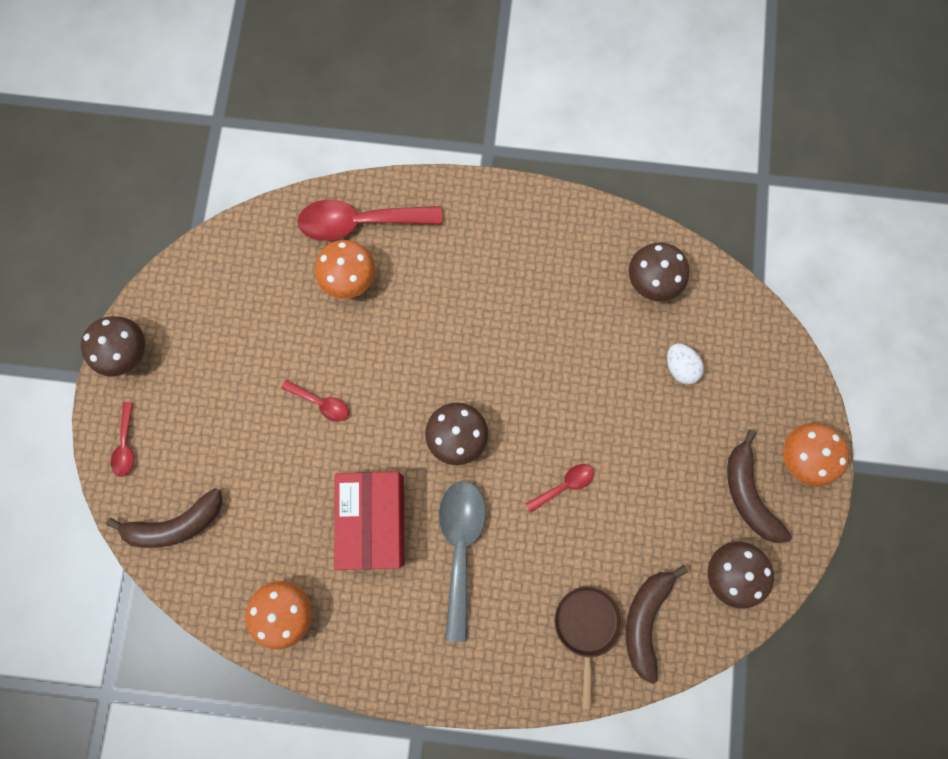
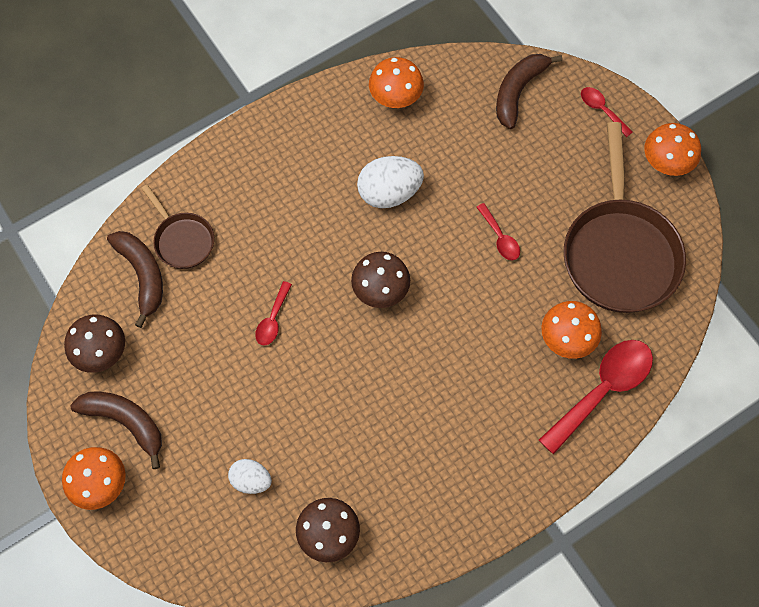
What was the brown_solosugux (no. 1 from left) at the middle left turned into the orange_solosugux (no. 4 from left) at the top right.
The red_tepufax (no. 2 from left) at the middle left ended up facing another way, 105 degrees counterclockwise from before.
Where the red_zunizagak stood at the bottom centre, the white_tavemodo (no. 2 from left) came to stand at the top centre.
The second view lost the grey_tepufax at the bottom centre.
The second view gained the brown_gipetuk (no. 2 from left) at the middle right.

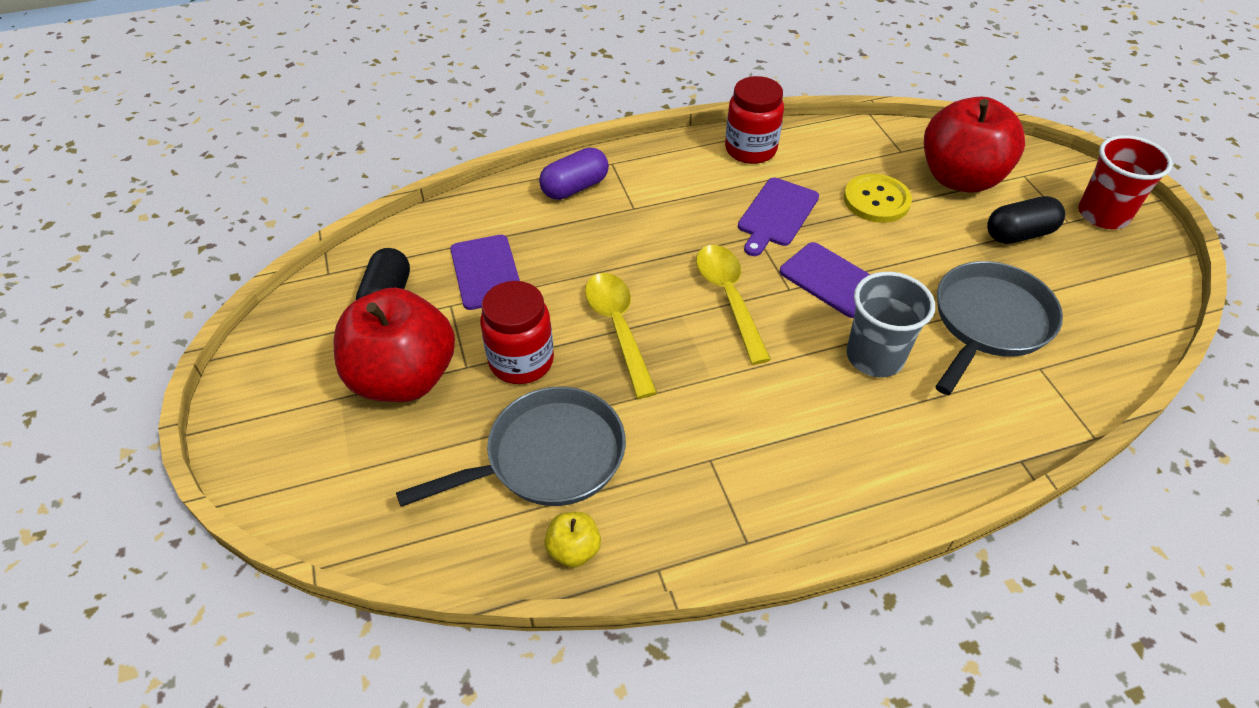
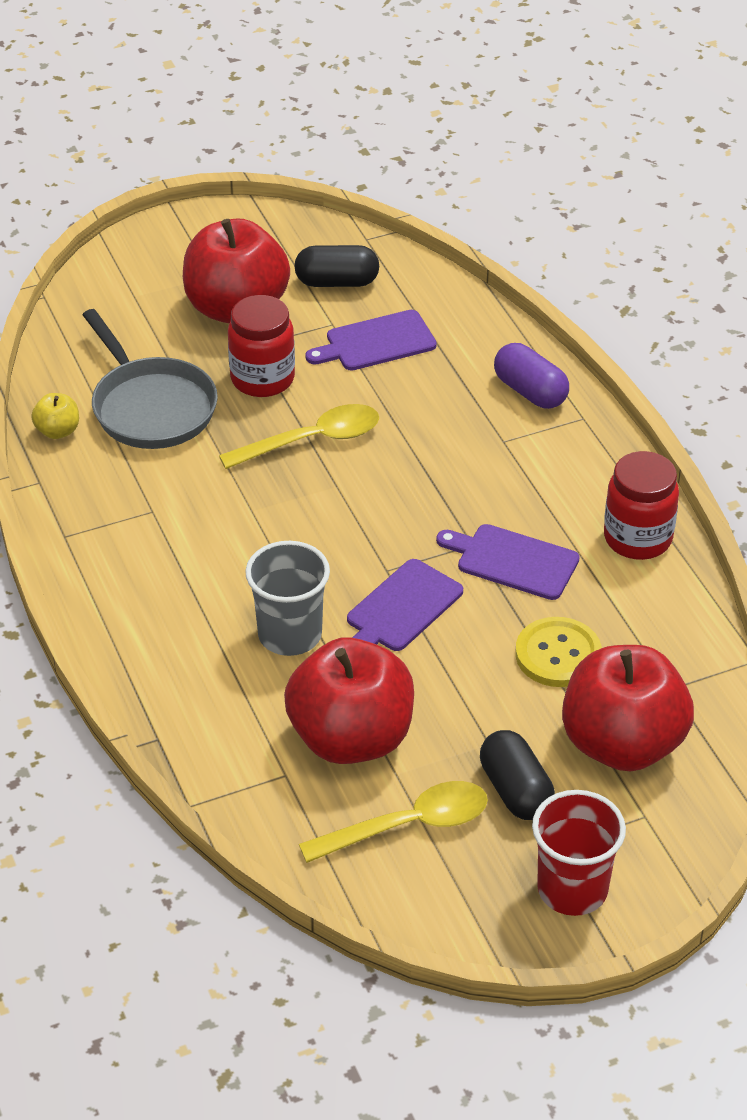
The yellow_tepufax (no. 2 from left) ended up elsewhere, having gone from the centre to the bottom centre.
Where the grey_gipetuk (no. 2 from left) stood at the middle right, the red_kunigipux (no. 2 from left) came to stand at the centre.

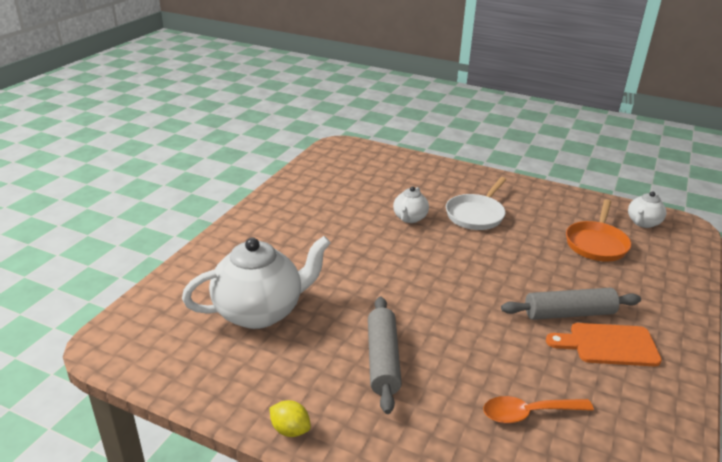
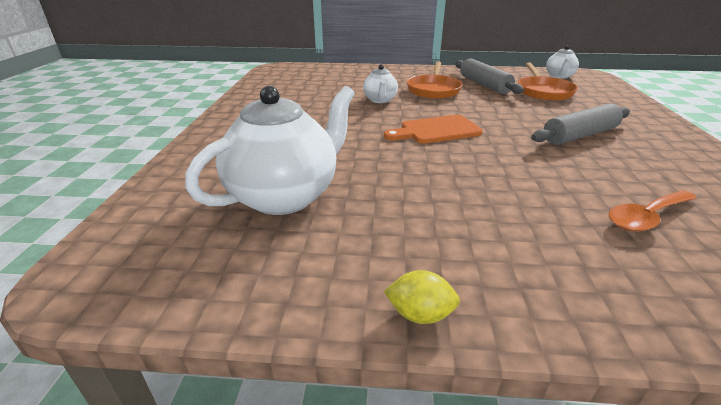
What was the white_gipetuk at the centre turned into the orange_gipetuk (no. 1 from left) at the top centre.
The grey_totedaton (no. 1 from left) ended up elsewhere, having gone from the bottom centre to the top right.
The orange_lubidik ended up elsewhere, having gone from the bottom right to the top centre.

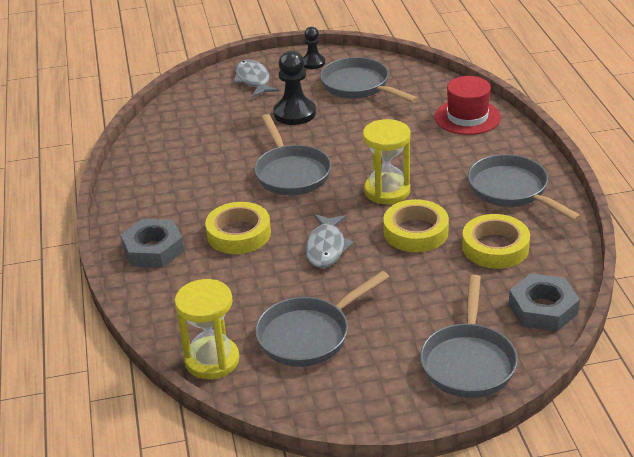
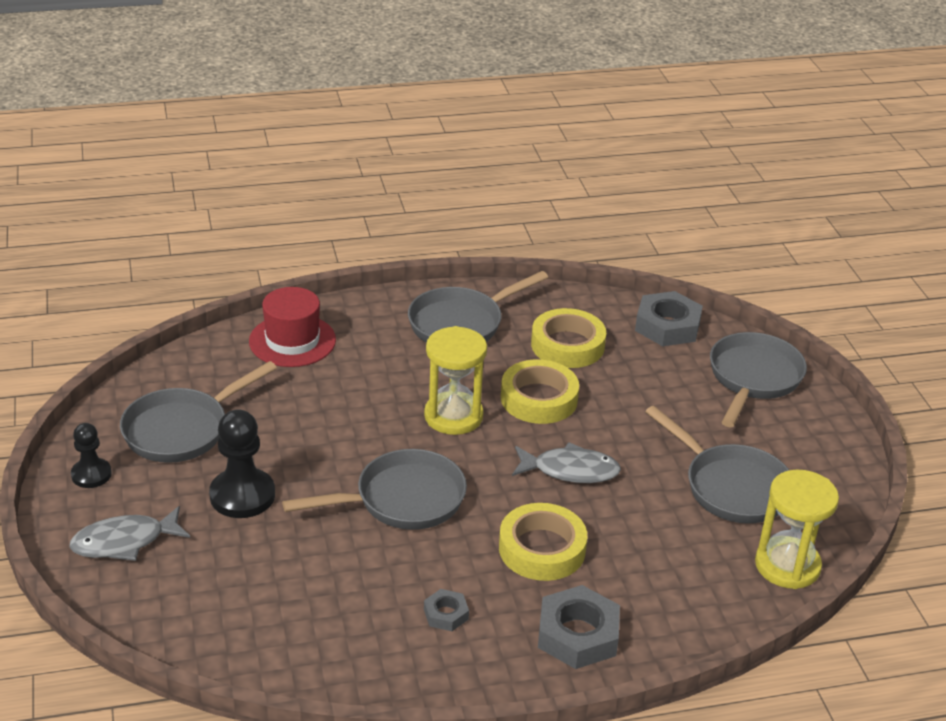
The grey_gipetuk (no. 4 from left in the first image) at the bottom right ended up facing another way, 75 degrees counterclockwise from before.
The second view gained the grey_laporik (no. 1 from left) at the bottom centre.

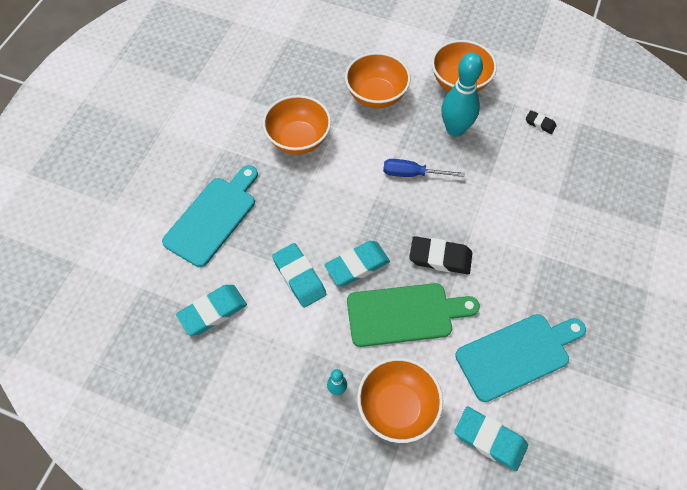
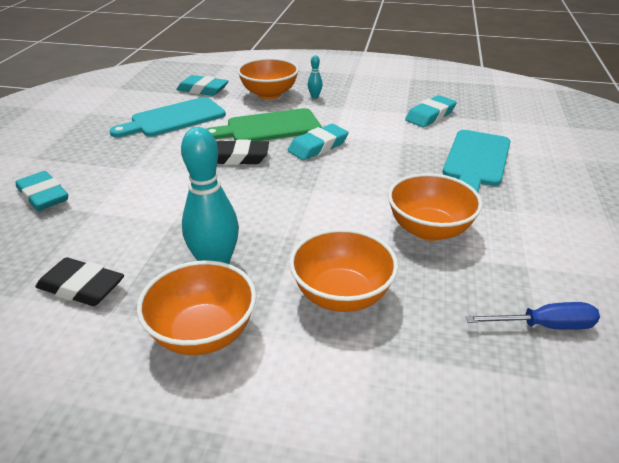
The size of the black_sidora (no. 2 from left in the first image) at the top right changed by a factor of 1.84.
The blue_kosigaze ended up elsewhere, having gone from the centre to the bottom right.
The turquoise_sidora (no. 2 from left in the first image) ended up elsewhere, having gone from the centre to the middle left.

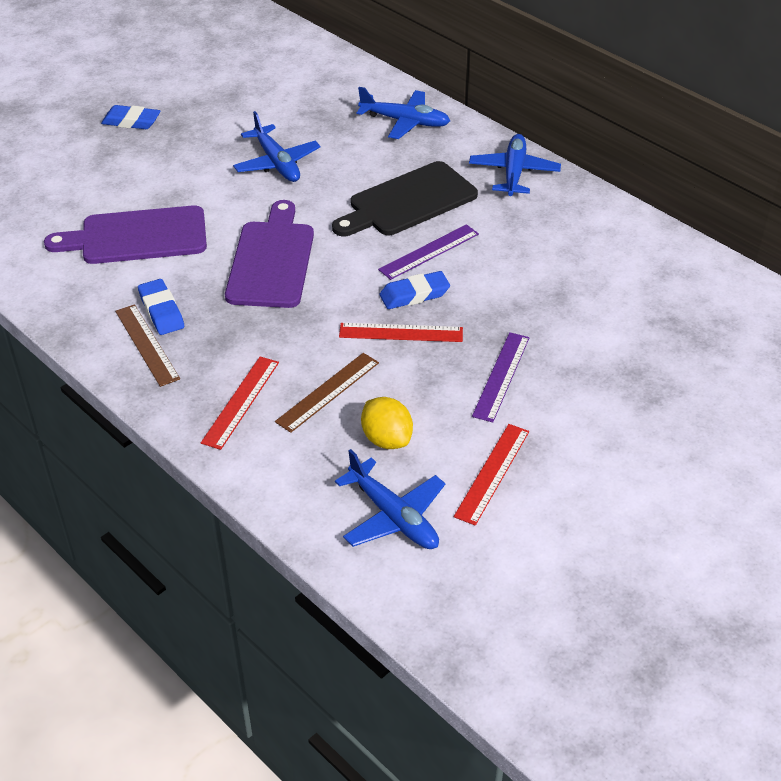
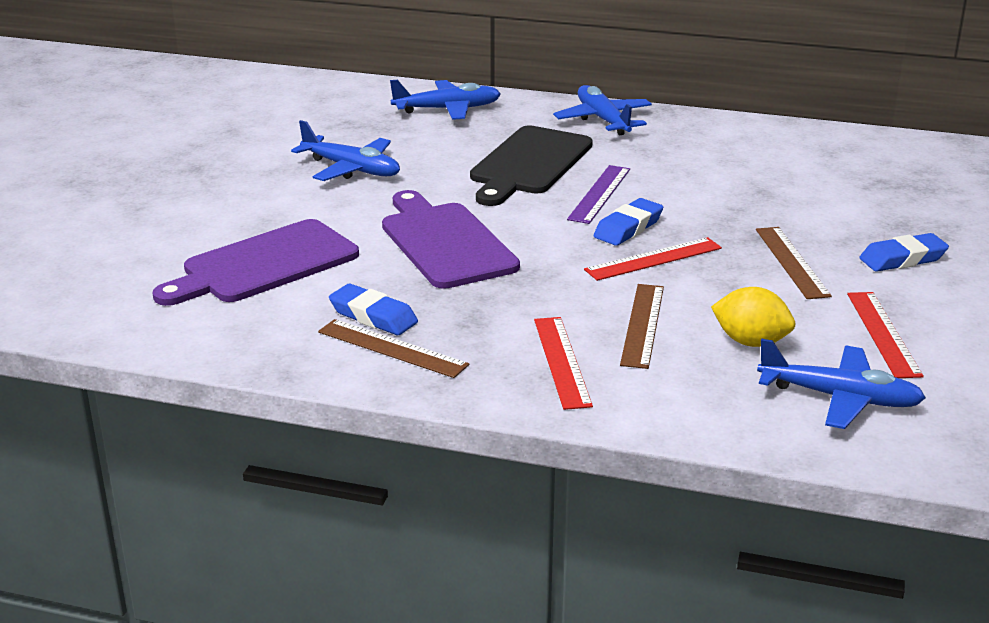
The blue_sidora (no. 1 from left in the first image) ended up elsewhere, having gone from the top left to the middle right.
What was the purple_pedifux (no. 2 from left) at the centre turned into the brown_pedifux (no. 3 from left) at the middle right.

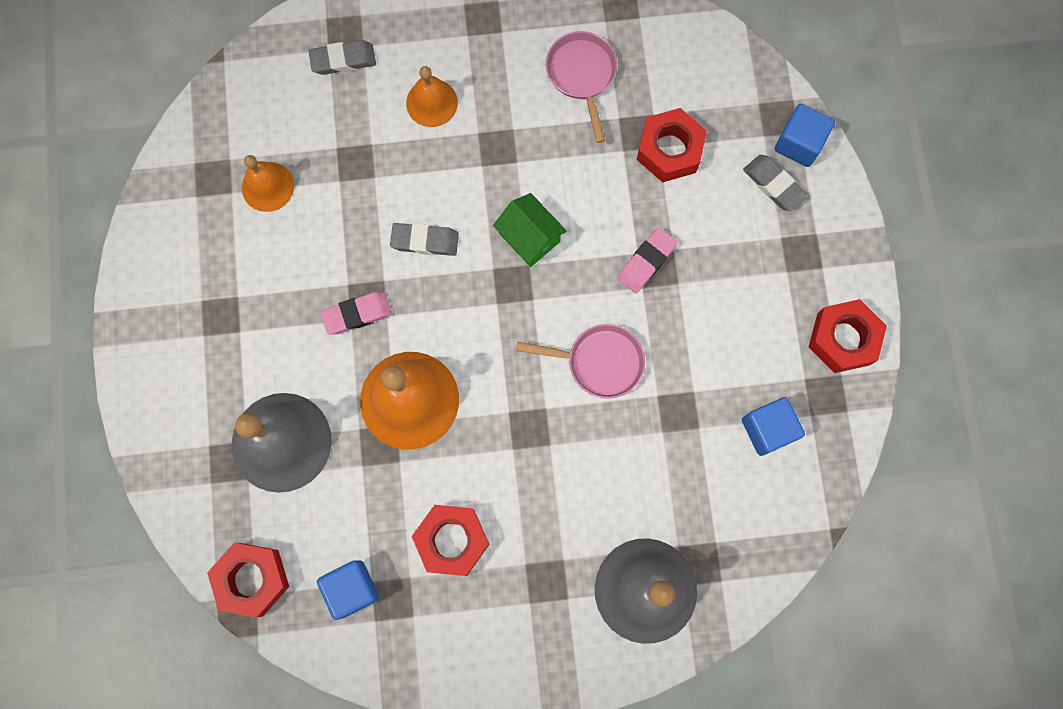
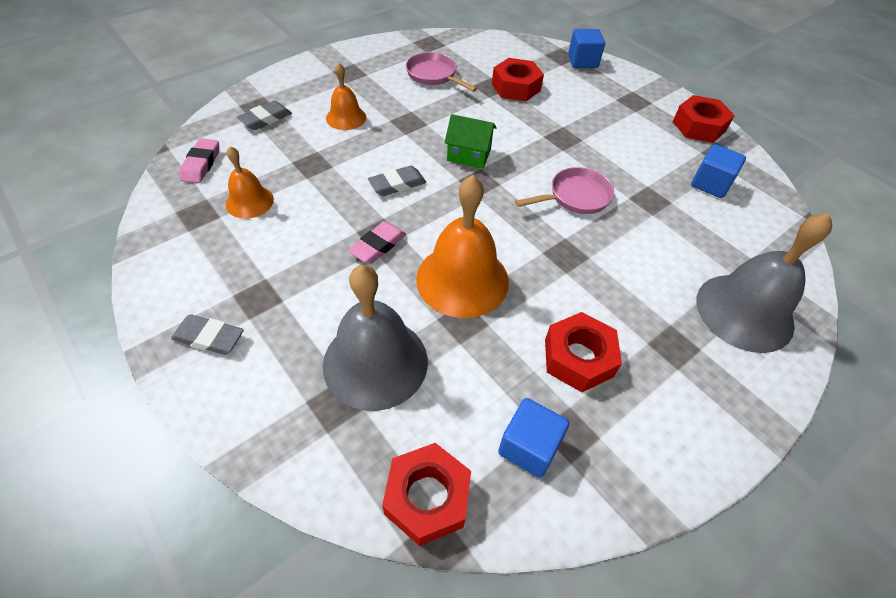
The grey_sidora (no. 3 from left in the first image) ended up elsewhere, having gone from the top right to the middle left.
The pink_sidora (no. 2 from left in the first image) ended up elsewhere, having gone from the centre to the top left.

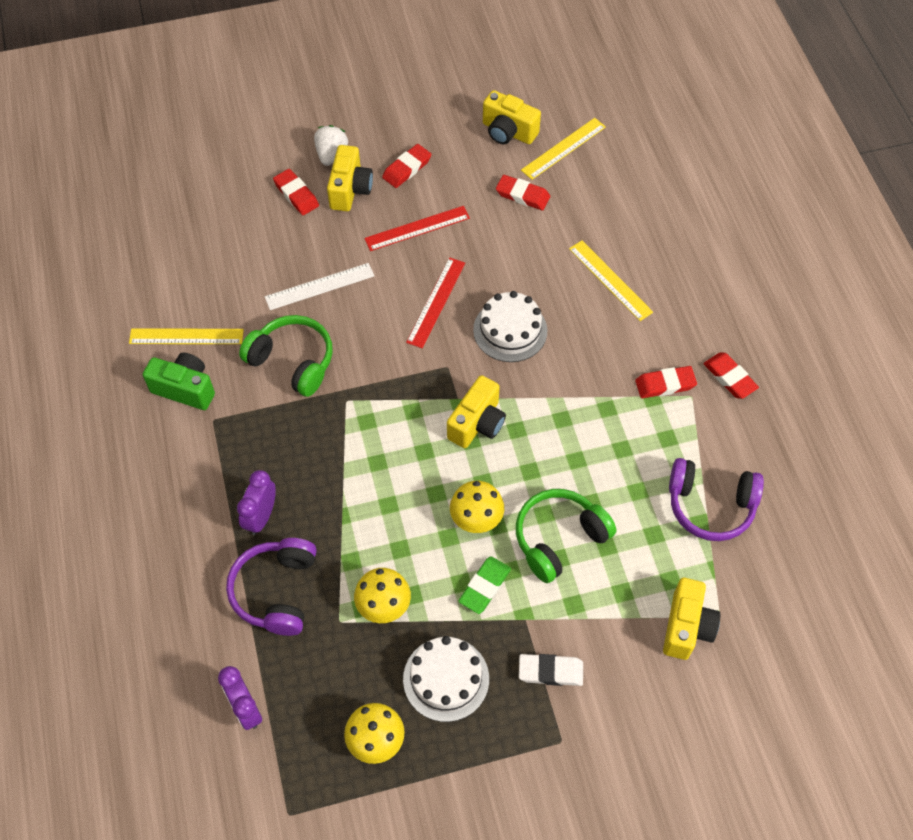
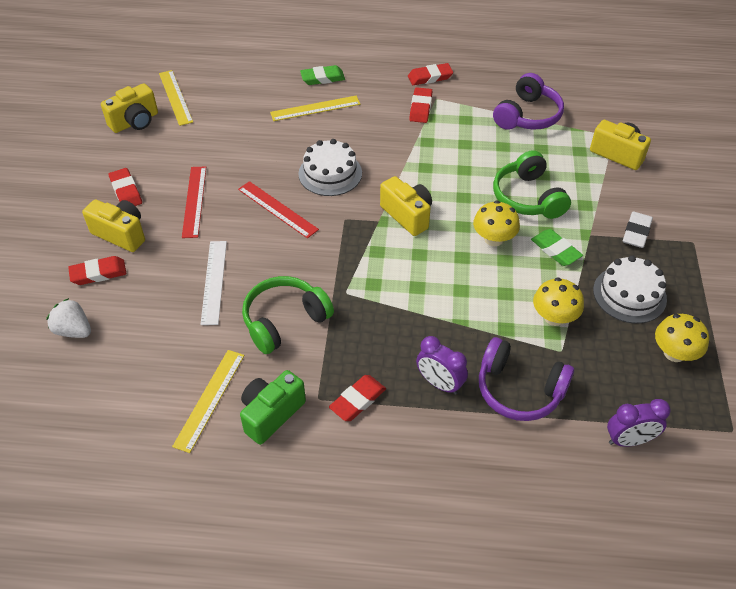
The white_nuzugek ended up elsewhere, having gone from the top centre to the middle left.
The red_sidora (no. 3 from left) ended up elsewhere, having gone from the top centre to the bottom centre.
The second view gained the green_sidora (no. 1 from left) at the top centre.

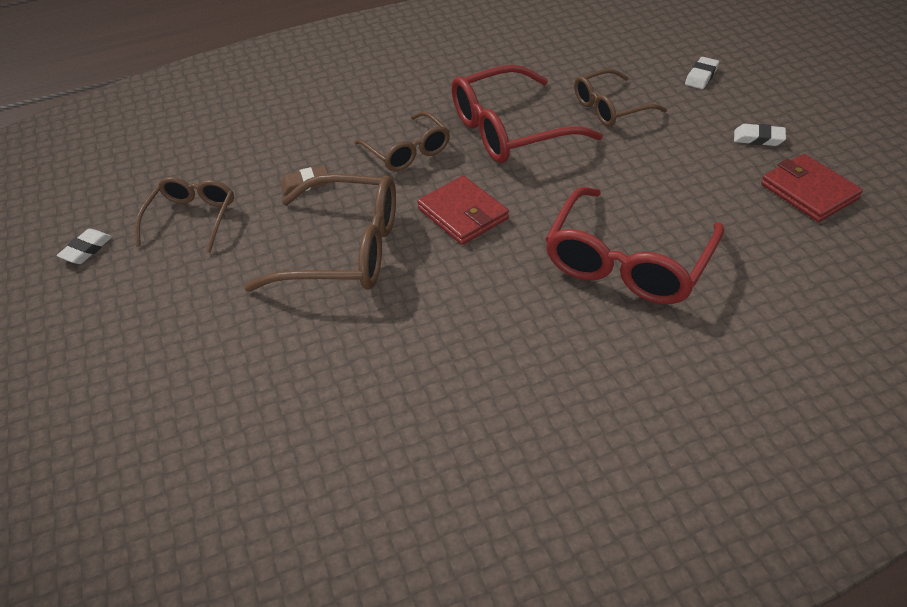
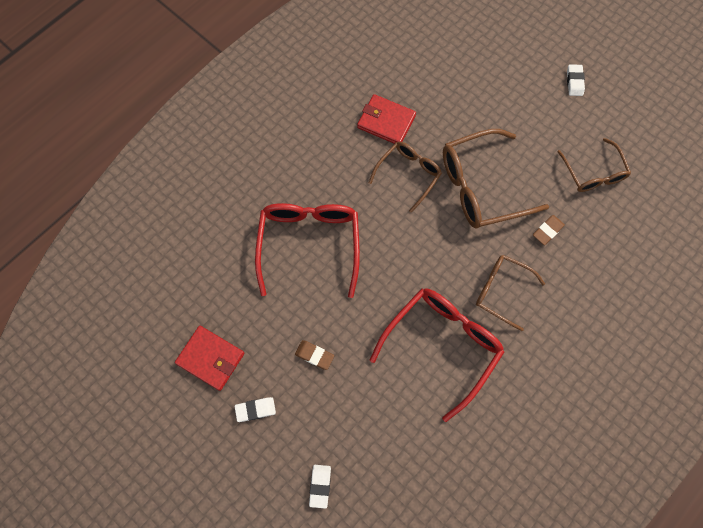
The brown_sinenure (no. 4 from left in the first image) ended up elsewhere, having gone from the top right to the centre.
The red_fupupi (no. 1 from left in the first image) ended up elsewhere, having gone from the centre to the top centre.
The white_sidora (no. 1 from left in the first image) ended up elsewhere, having gone from the middle left to the top right.
The second view gained the brown_sidora (no. 1 from left) at the bottom centre.

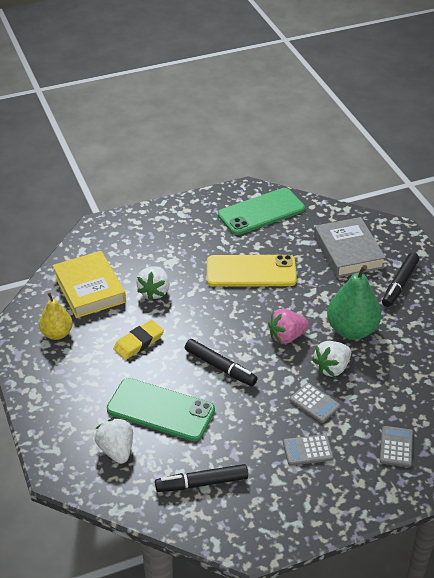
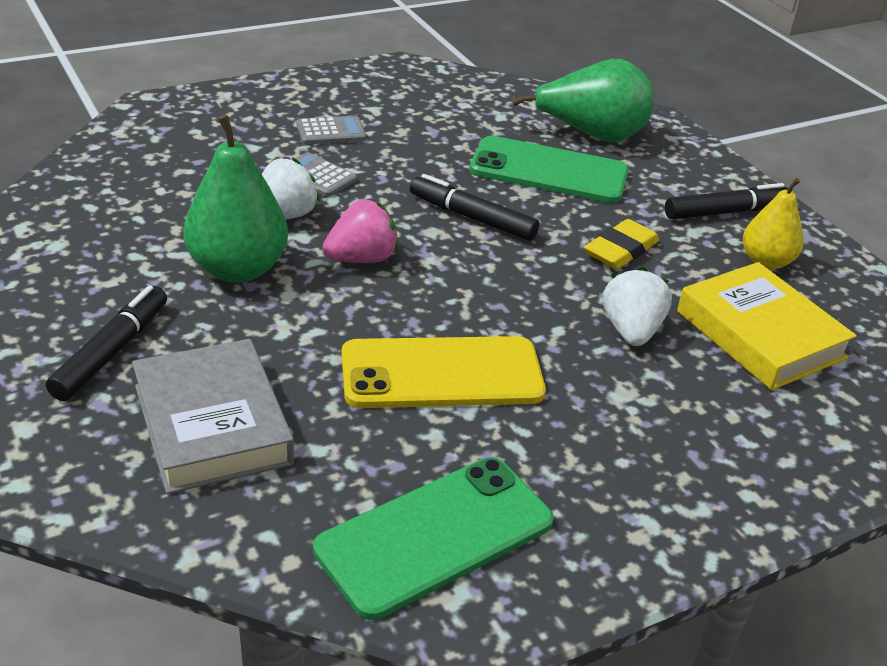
Where the white_nuzugek (no. 1 from left) stood at the bottom left, the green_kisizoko (no. 2 from left) came to stand at the top centre.
The second view lost the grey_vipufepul (no. 3 from left) at the bottom right.
The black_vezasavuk (no. 1 from left in the first image) ended up elsewhere, having gone from the bottom centre to the top right.

